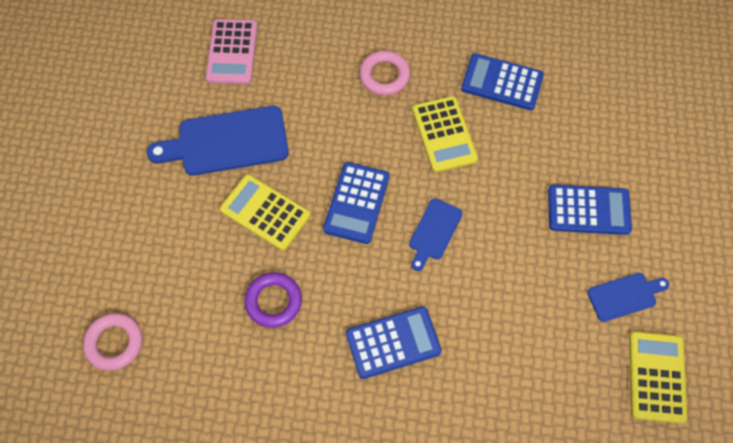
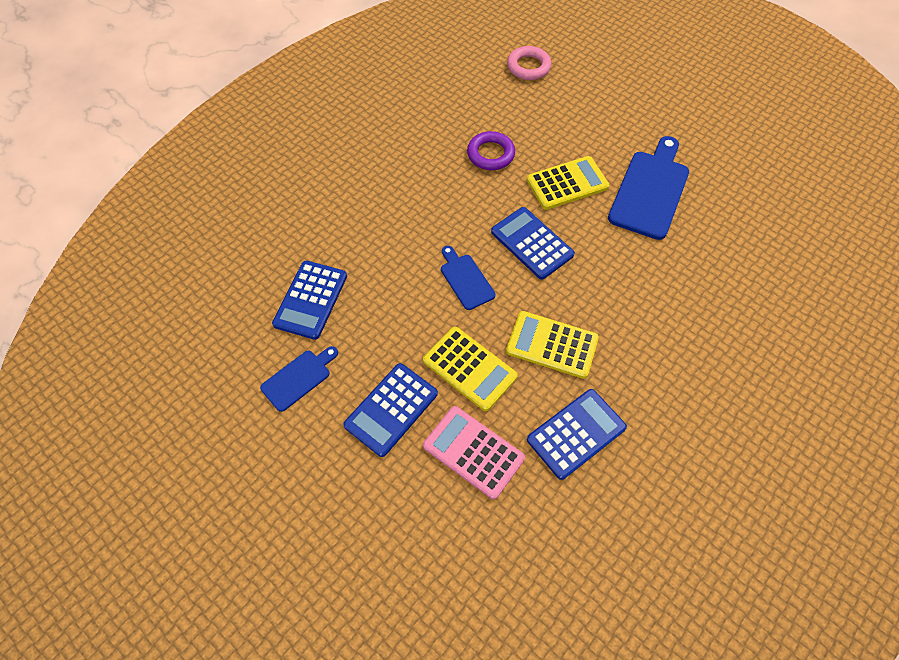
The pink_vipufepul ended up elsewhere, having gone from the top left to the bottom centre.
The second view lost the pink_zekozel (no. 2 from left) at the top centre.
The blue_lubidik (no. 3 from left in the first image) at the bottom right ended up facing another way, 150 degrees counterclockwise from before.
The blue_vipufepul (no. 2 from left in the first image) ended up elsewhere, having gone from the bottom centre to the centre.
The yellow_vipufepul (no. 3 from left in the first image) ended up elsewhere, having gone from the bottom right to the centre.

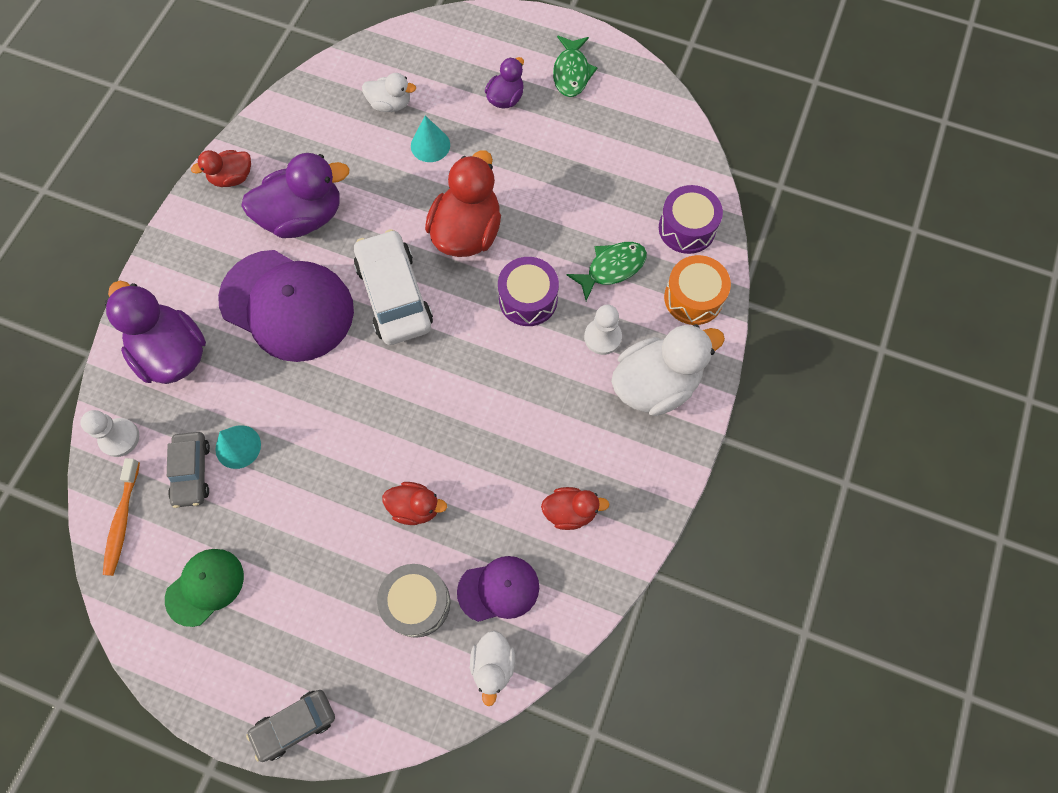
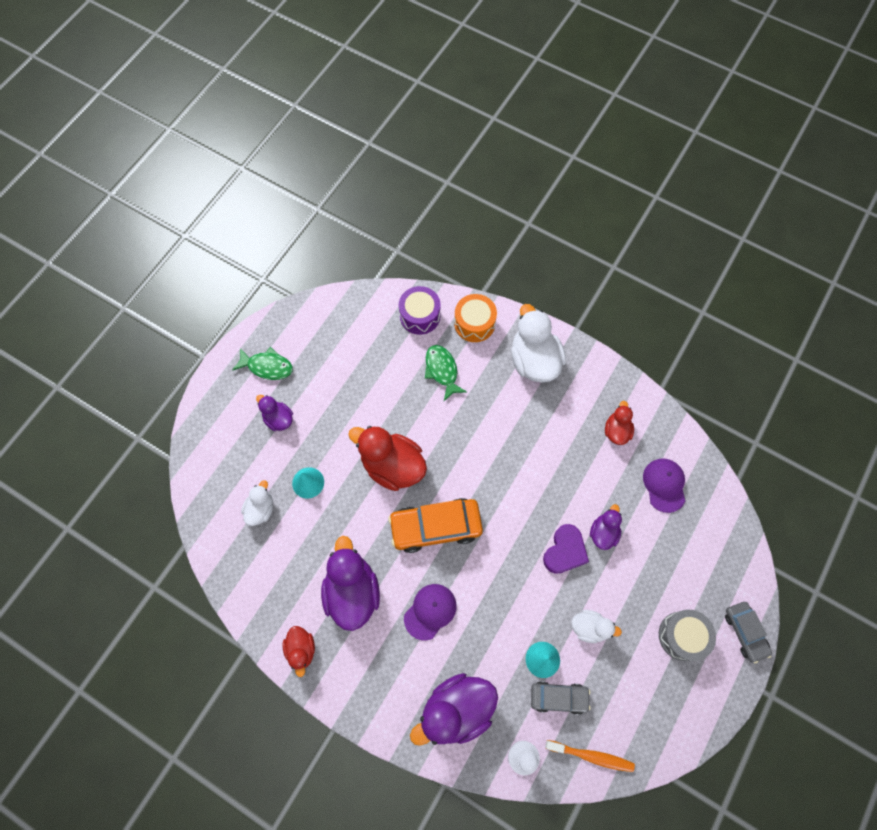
What was the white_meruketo at the centre turned into the orange_meruketo at the centre.
The size of the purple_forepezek (no. 1 from left) at the middle left changed by a factor of 0.53.
The second view lost the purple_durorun (no. 1 from left) at the centre.
The second view lost the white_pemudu (no. 2 from left) at the centre.
What was the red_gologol (no. 2 from left) at the centre turned into the purple_gologol (no. 4 from left) at the middle right.
The second view lost the green_forepezek at the bottom left.
The grey_durorun ended up elsewhere, having gone from the bottom centre to the bottom right.
The white_gologol (no. 2 from left in the first image) ended up elsewhere, having gone from the bottom centre to the bottom right.
The second view gained the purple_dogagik at the centre.

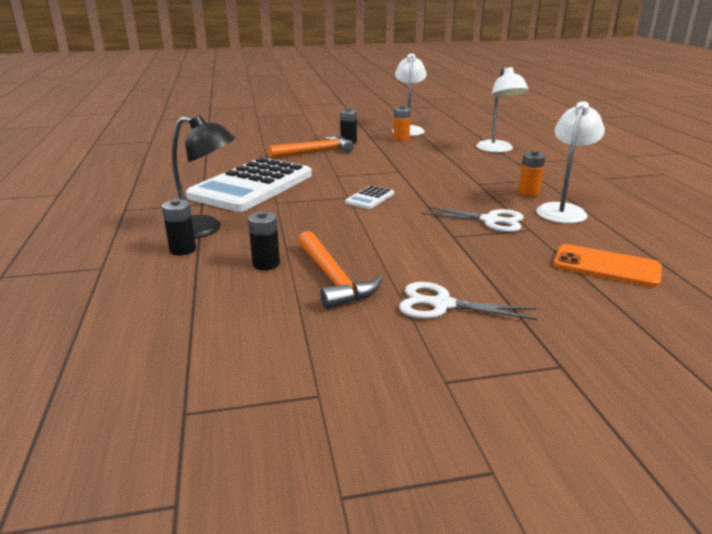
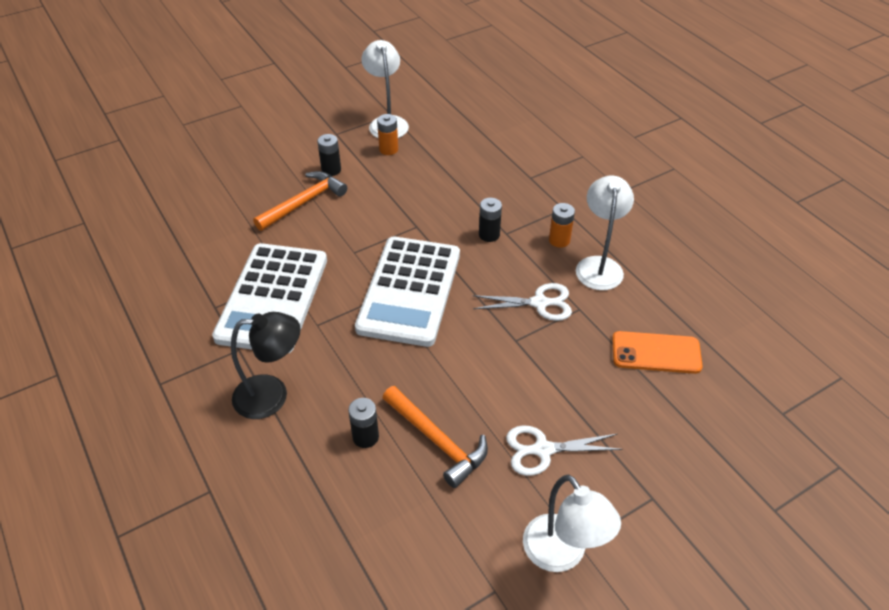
The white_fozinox (no. 2 from left) ended up elsewhere, having gone from the top right to the bottom centre.
The size of the white_vipufepul (no. 2 from left) at the centre changed by a factor of 2.49.
The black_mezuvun (no. 1 from left in the first image) ended up elsewhere, having gone from the middle left to the centre.

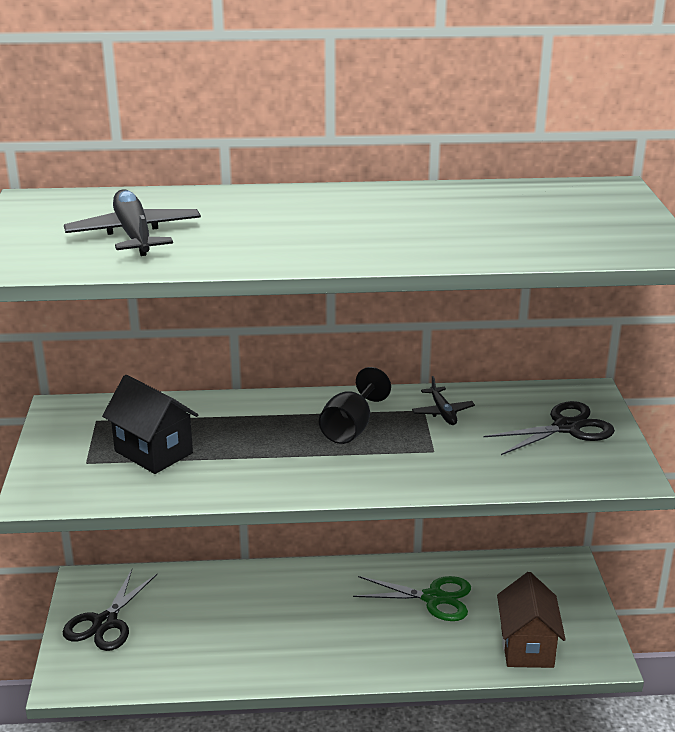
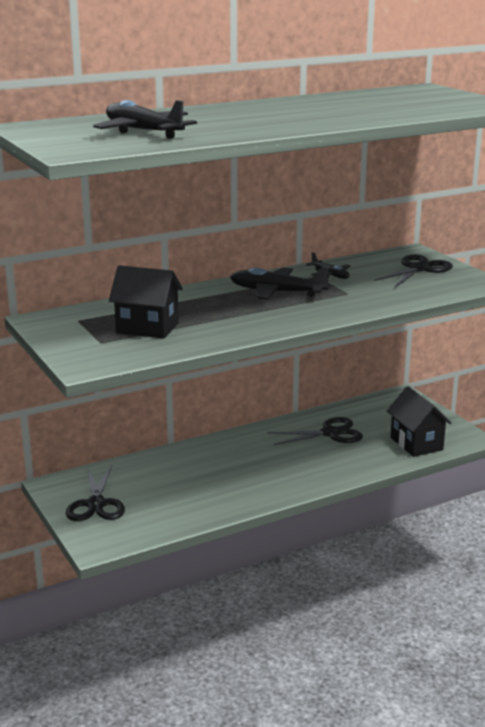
Where the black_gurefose stood at the centre, the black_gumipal (no. 2 from left) came to stand at the centre.
What was the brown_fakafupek at the bottom right turned into the black_fakafupek (no. 2 from left) at the middle right.
What was the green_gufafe at the bottom centre turned into the black_gufafe (no. 2 from left) at the centre.

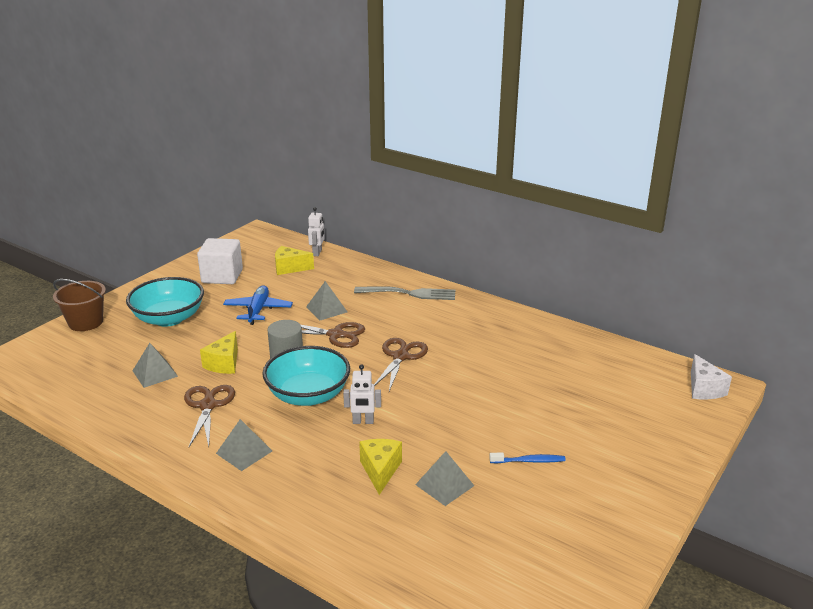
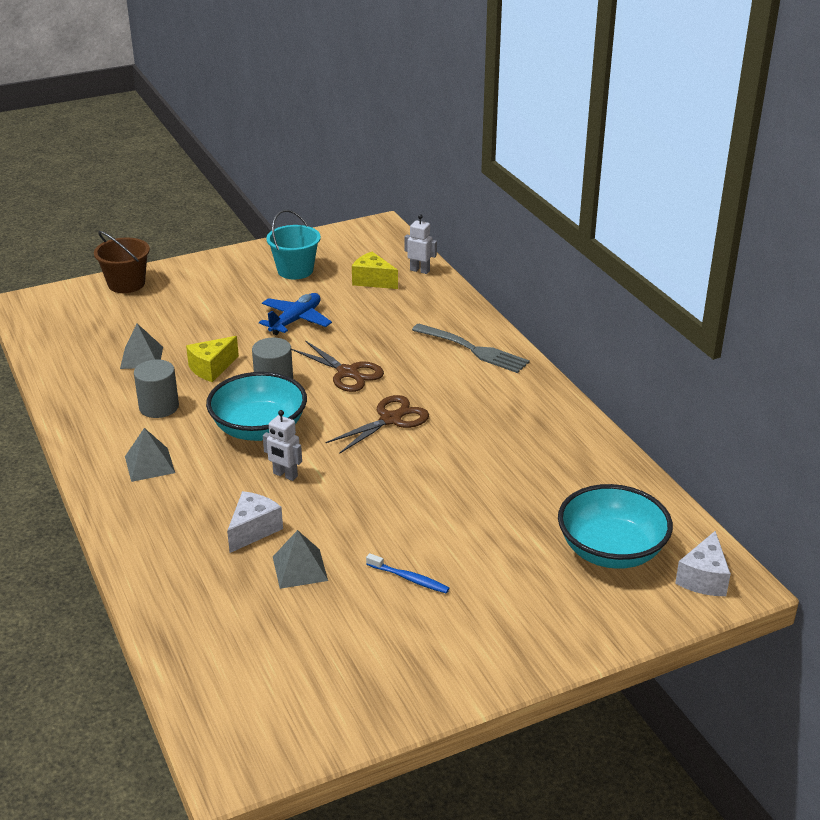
The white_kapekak (no. 1 from left in the first image) at the centre ended up facing another way, 105 degrees counterclockwise from before.
Where the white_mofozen stood at the middle left, the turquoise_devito came to stand at the top centre.
The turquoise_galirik (no. 1 from left in the first image) ended up elsewhere, having gone from the middle left to the middle right.
The second view lost the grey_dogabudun (no. 3 from left) at the centre.
Where the brown_gufafe (no. 1 from left) stood at the bottom left, the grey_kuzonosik (no. 1 from left) came to stand at the middle left.
What was the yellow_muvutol (no. 3 from left) at the bottom centre turned into the white_muvutol (no. 1 from left) at the middle left.

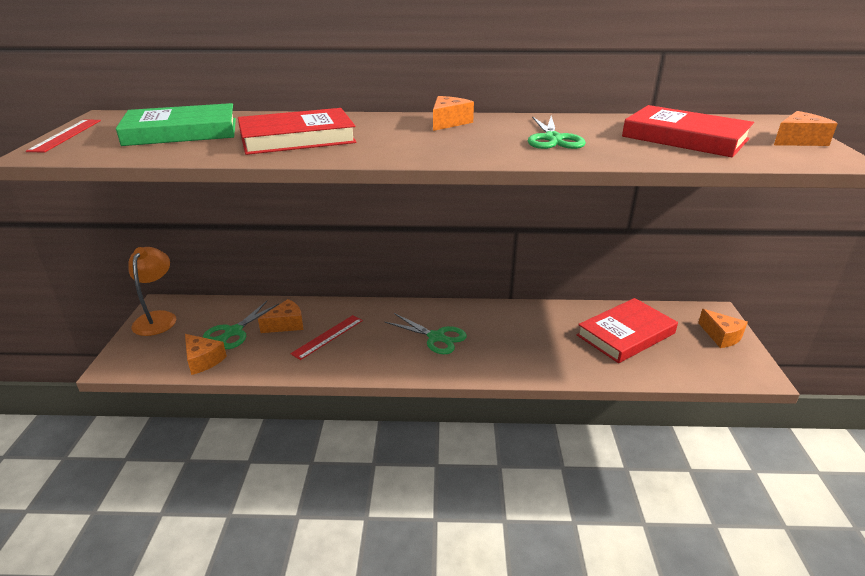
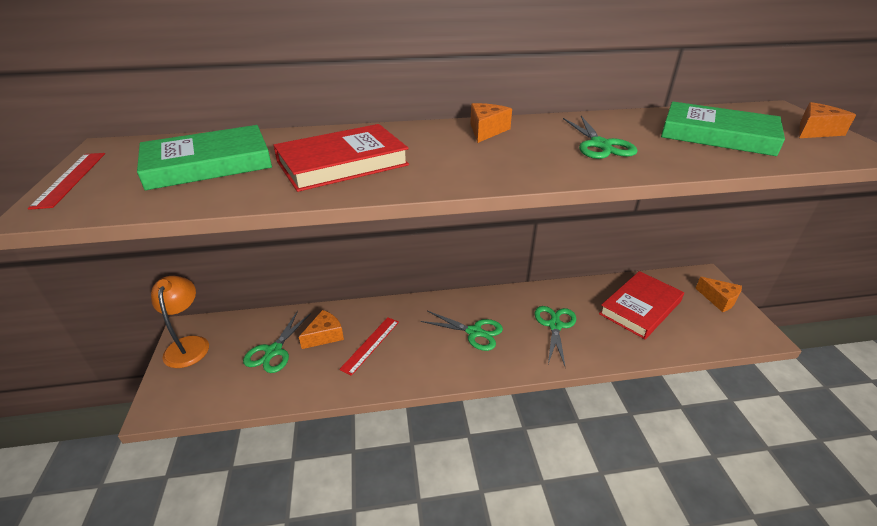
What was the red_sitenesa (no. 3 from left) at the top right turned into the green_sitenesa (no. 2 from left) at the top right.
The second view lost the orange_muvutol (no. 1 from left) at the middle left.
The second view gained the green_gufafe (no. 3 from left) at the centre.

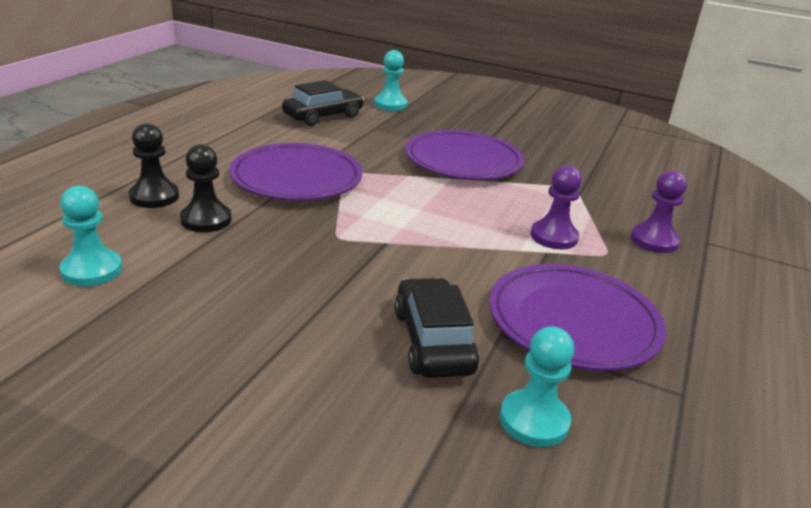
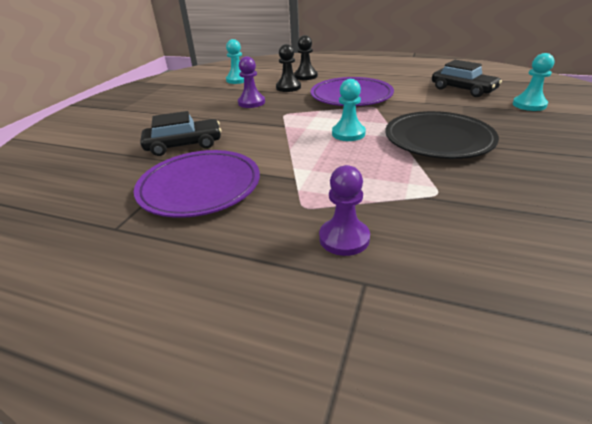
What was the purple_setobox (no. 2 from left) at the top centre turned into the black_setobox at the top right.
The purple_pemudu (no. 1 from left) ended up elsewhere, having gone from the middle right to the top centre.
The turquoise_pemudu (no. 3 from left in the first image) ended up elsewhere, having gone from the bottom centre to the top centre.

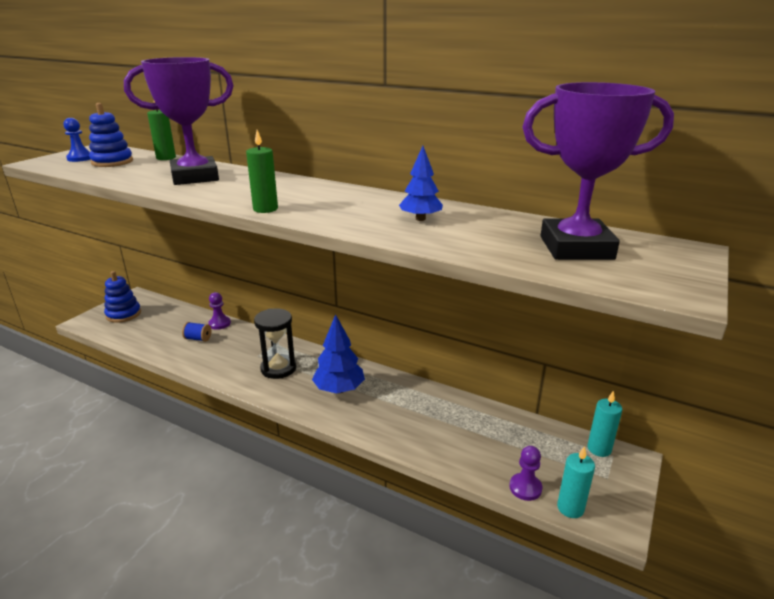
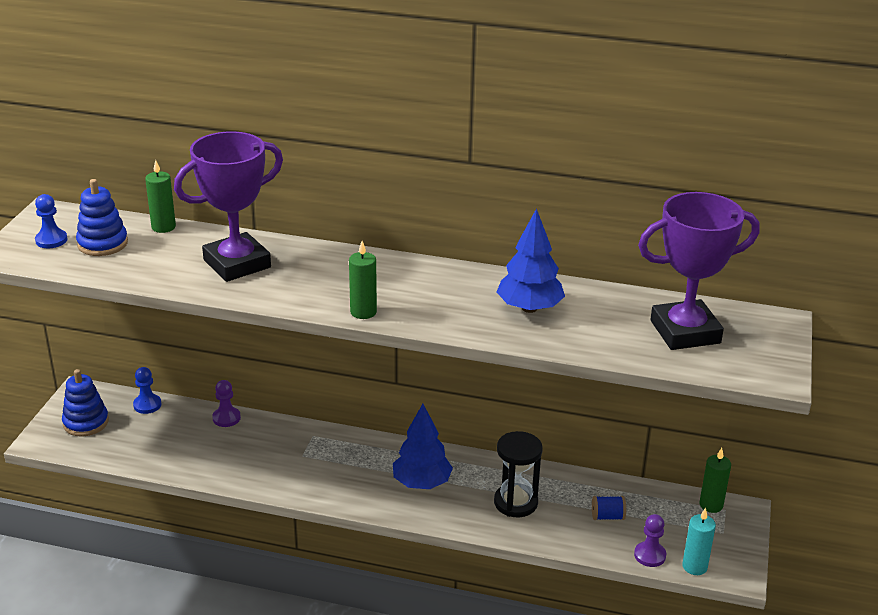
The size of the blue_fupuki (no. 2 from left) at the top centre changed by a factor of 1.53.
The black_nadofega ended up elsewhere, having gone from the centre to the bottom centre.
The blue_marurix ended up elsewhere, having gone from the middle left to the bottom right.
What was the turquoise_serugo (no. 2 from left) at the bottom right turned into the green_serugo (no. 3 from left) at the bottom right.
The second view gained the blue_pemudu (no. 2 from left) at the middle left.

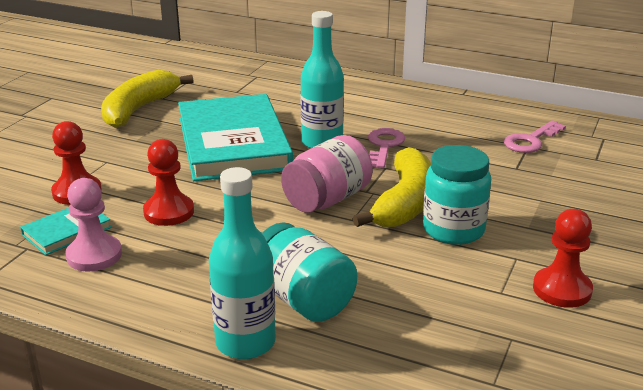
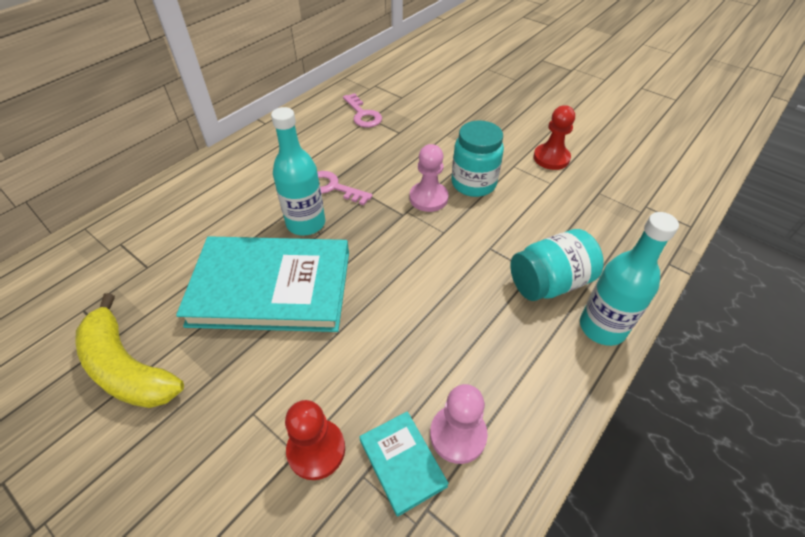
The second view lost the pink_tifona at the centre.
The second view lost the red_pemudu (no. 2 from left) at the middle left.
Where the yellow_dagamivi (no. 2 from left) stood at the centre, the pink_pemudu (no. 1 from left) came to stand at the top centre.

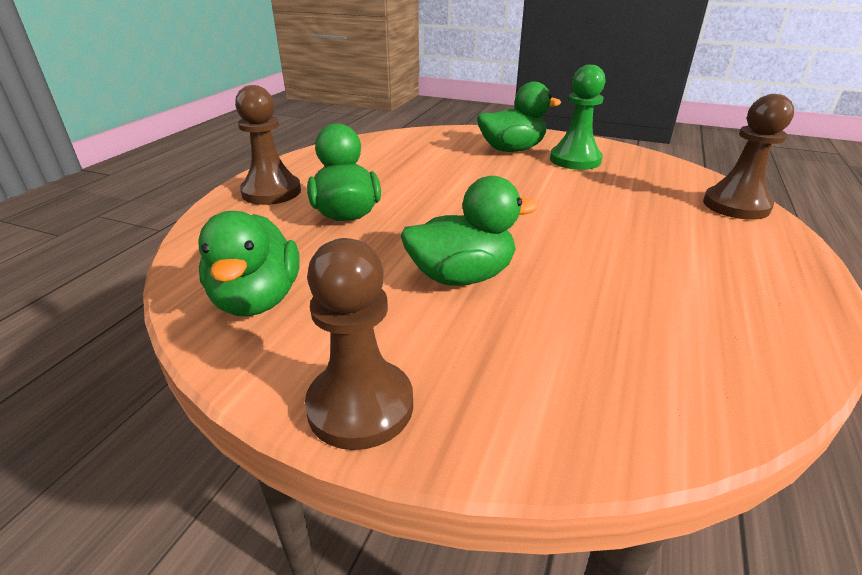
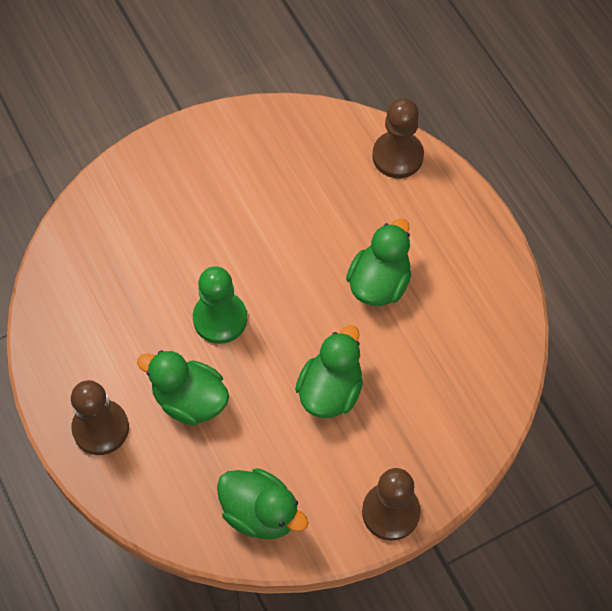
The green_pemudu ended up elsewhere, having gone from the top right to the centre.
The green_gologol (no. 4 from left) ended up elsewhere, having gone from the top centre to the centre.

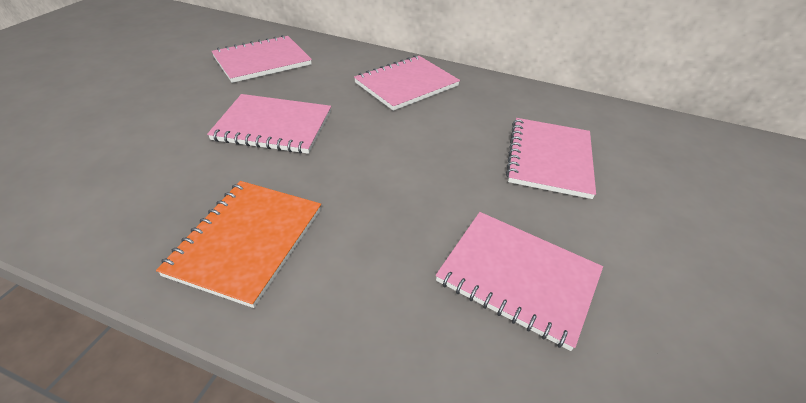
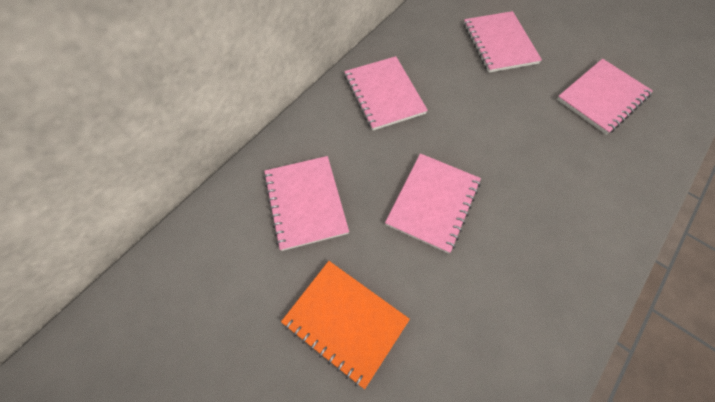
The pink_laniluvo (no. 5 from left in the first image) at the middle right ended up facing another way, 45 degrees clockwise from before.
The orange_laniluvo ended up elsewhere, having gone from the middle left to the bottom centre.

